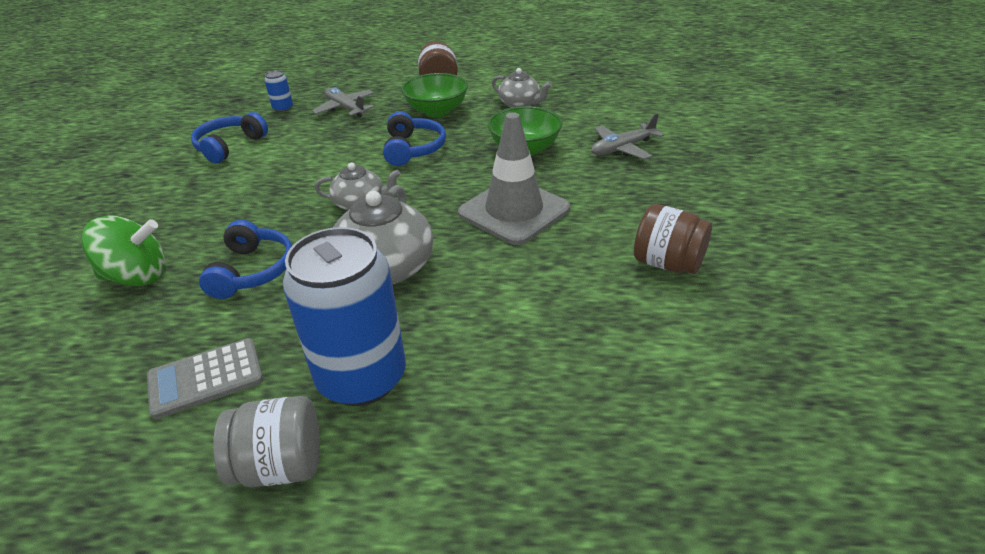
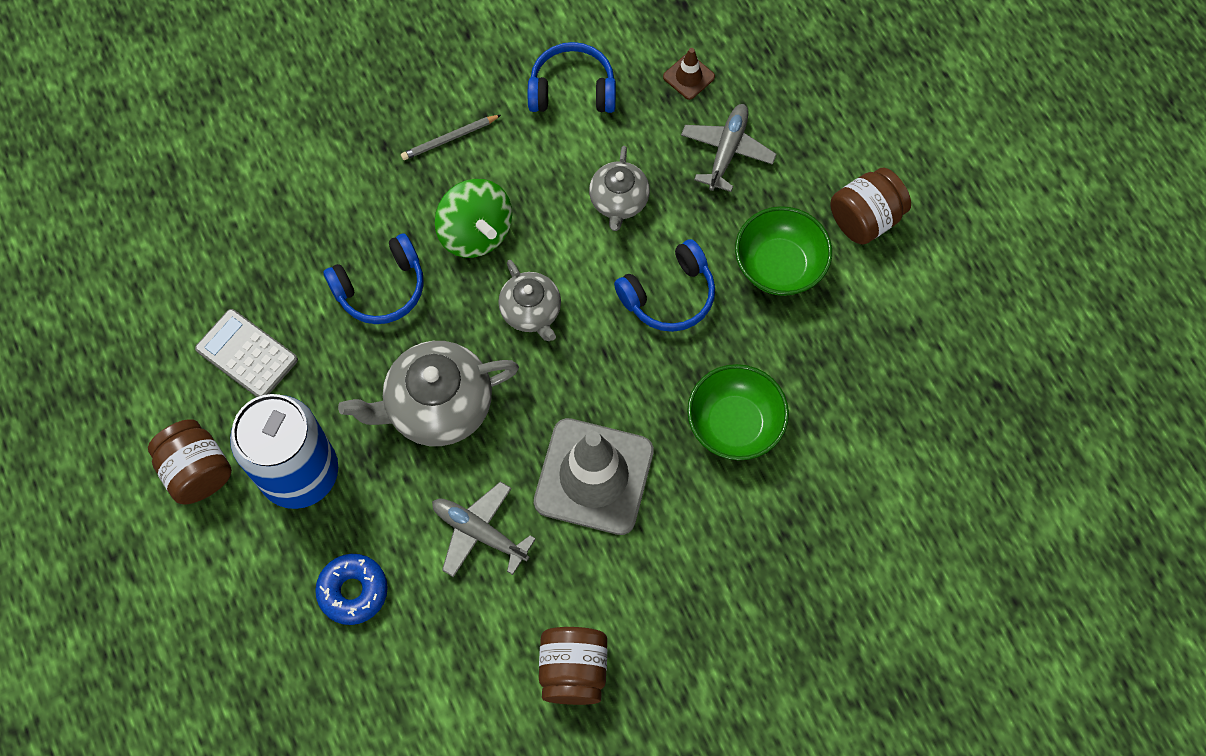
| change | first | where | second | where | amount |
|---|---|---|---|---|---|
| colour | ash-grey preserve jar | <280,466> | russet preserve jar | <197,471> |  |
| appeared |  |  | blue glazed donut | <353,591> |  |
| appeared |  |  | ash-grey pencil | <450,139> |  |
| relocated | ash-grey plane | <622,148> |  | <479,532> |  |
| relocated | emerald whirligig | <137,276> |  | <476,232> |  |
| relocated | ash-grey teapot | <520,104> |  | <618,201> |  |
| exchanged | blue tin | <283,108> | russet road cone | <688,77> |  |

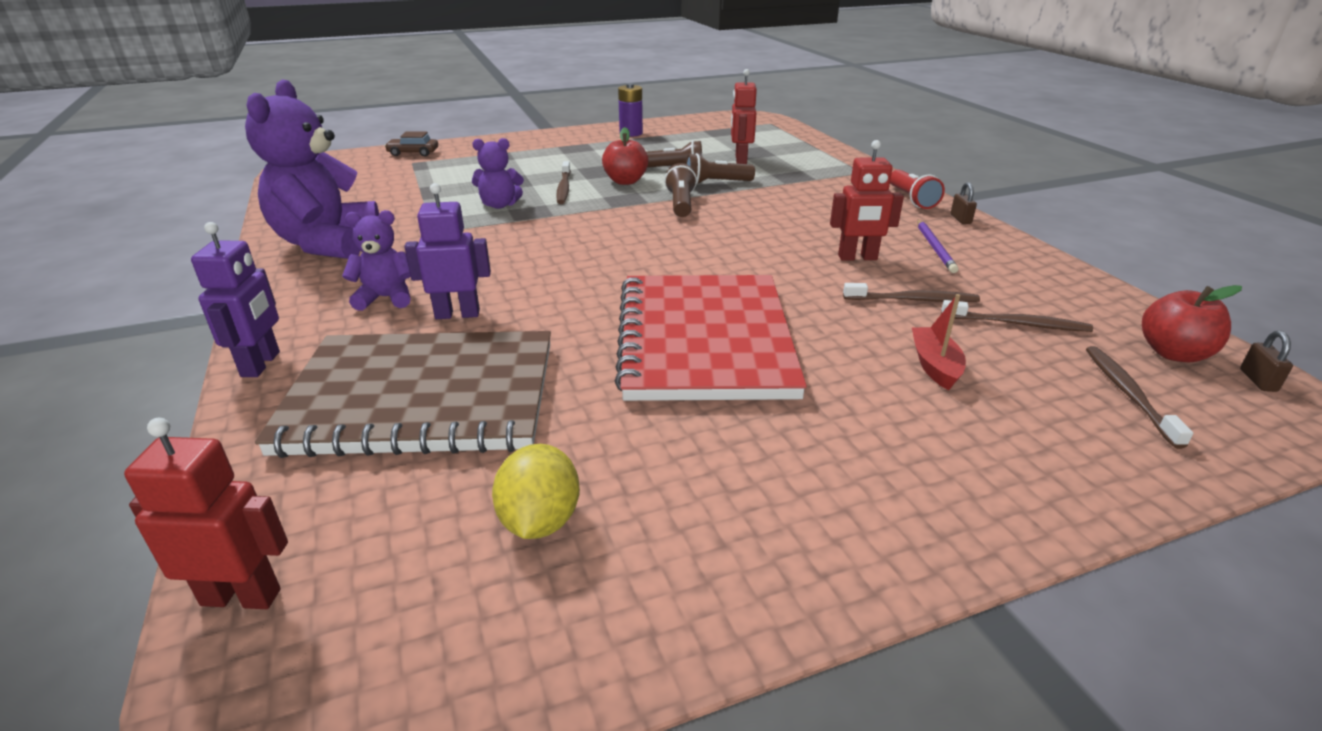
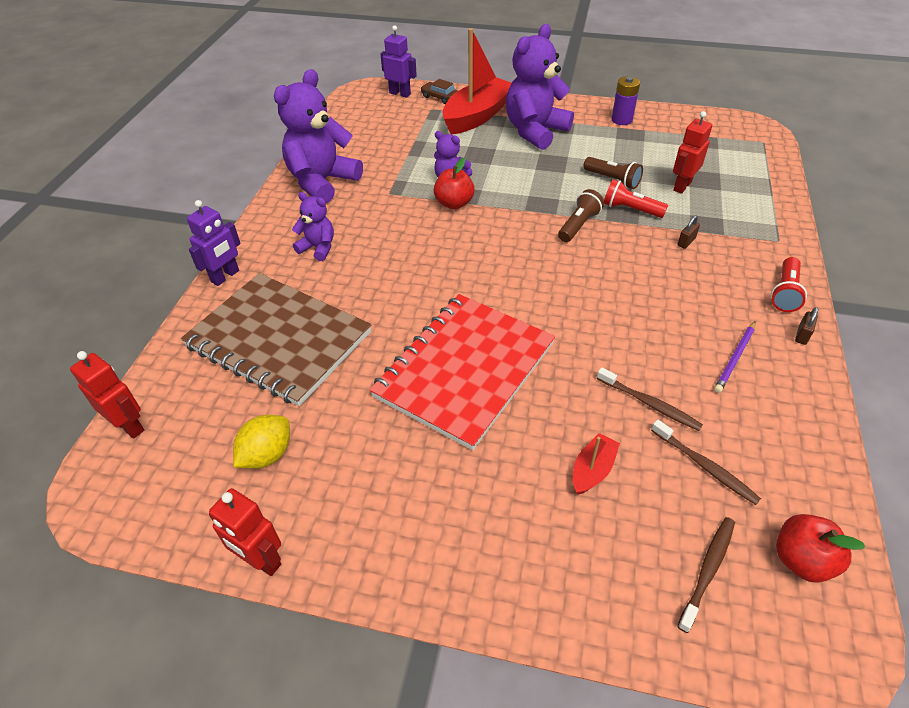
| change | first | where | second | where | amount |
|---|---|---|---|---|---|
| relocated | crimson robot figure | <857,258> |  | <261,560> |  |
| relocated | purple robot figure | <457,314> |  | <400,93> |  |
| relocated | crimson toy apple | <625,181> |  | <454,203> |  |
| appeared |  |  | crimson boat | <477,116> |  |
| appeared |  |  | purple teddy bear | <535,131> |  |
| colour | russet torch | <716,183> | crimson torch | <630,209> |  |
| relocated | russet padlock | <1258,380> |  | <686,242> |  |
| missing | russet tooth brush | <564,188> |  |  |  |

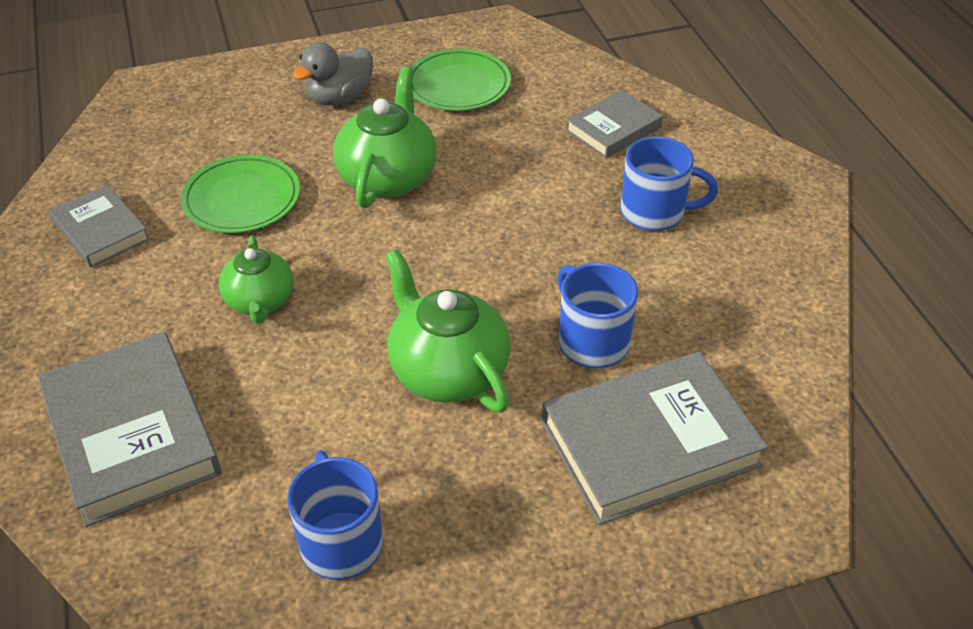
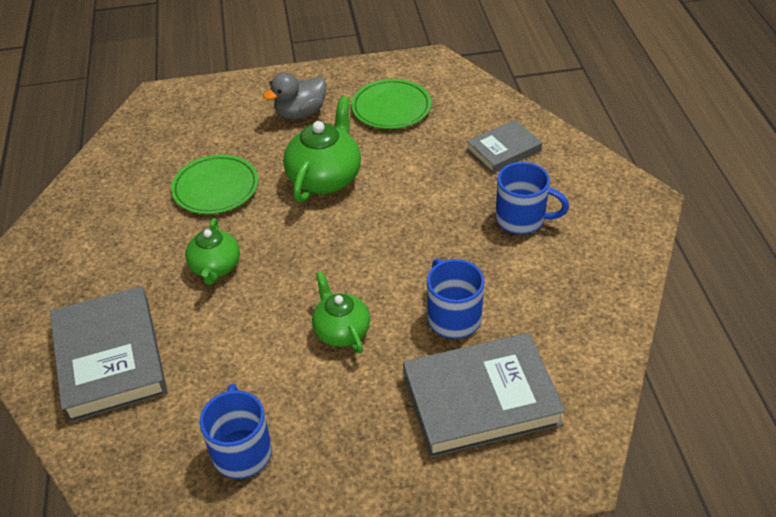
| change | first | where | second | where | amount |
|---|---|---|---|---|---|
| size | emerald teapot | <447,370> |  | <341,331> | x0.64 |
| missing | ash-grey book | <101,231> |  |  |  |

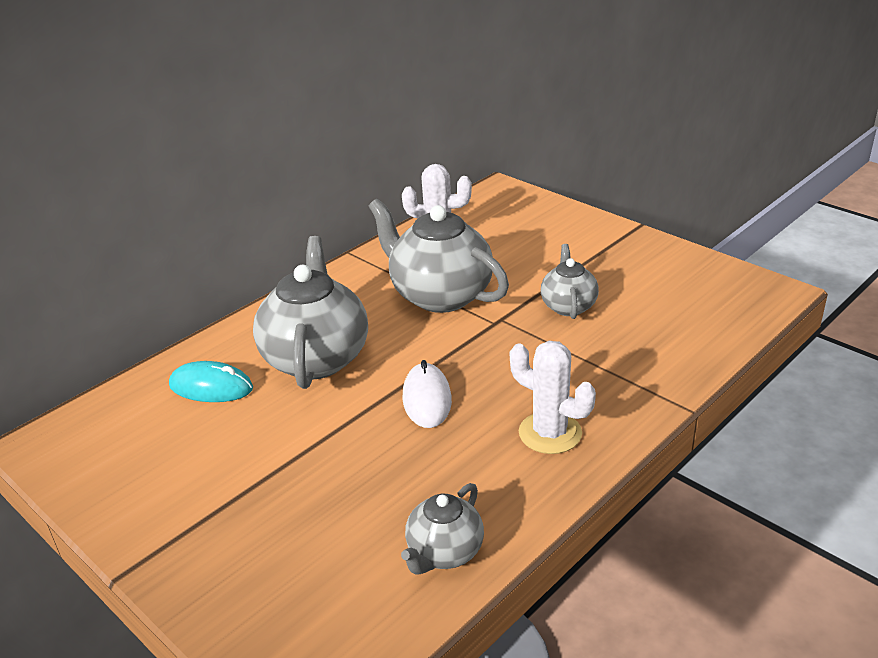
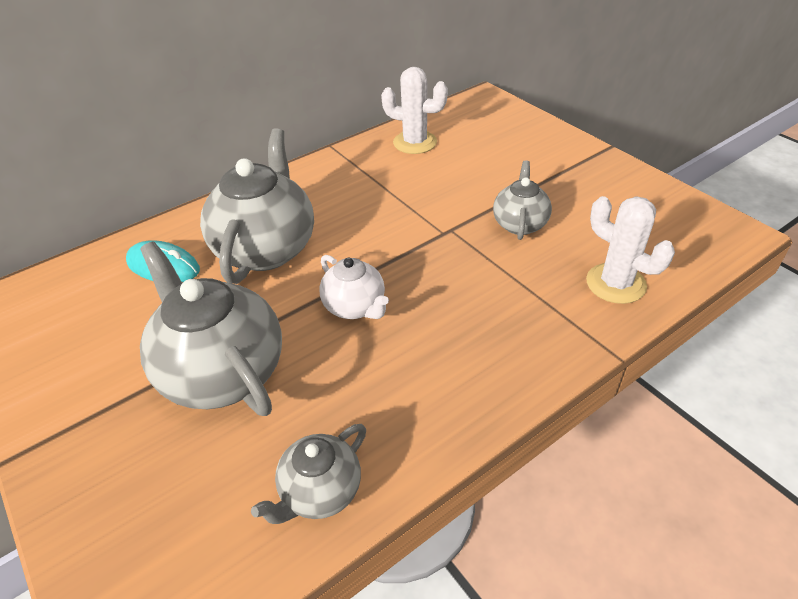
| change | first | where | second | where | amount |
|---|---|---|---|---|---|
| relocated | ash-grey teapot | <439,295> |  | <222,372> |  |
| exchanged | pure white computer mouse | <427,399> | pure white teapot | <355,307> |  |
| relocated | pure white prickly plant | <550,433> |  | <615,283> |  |

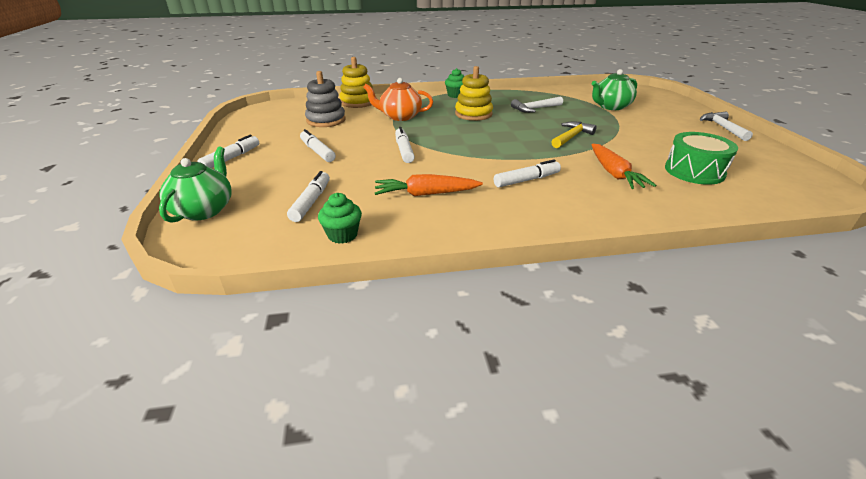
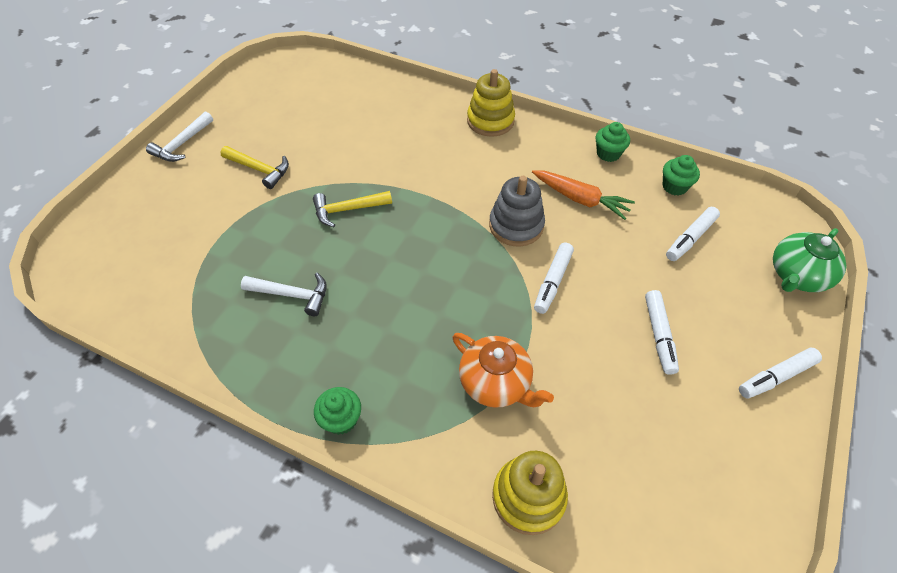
| change | first | where | second | where | amount |
|---|---|---|---|---|---|
| appeared |  |  | yellow carpenter's hammer | <260,169> |  |
| relocated | yellow ring stacker | <473,114> |  | <490,121> |  |
| relocated | ash-grey ring stacker | <326,120> |  | <516,225> |  |
| appeared |  |  | emerald fairy cake | <608,153> |  |
| missing | pure white marker | <527,180> |  |  |  |
| missing | orange toy carrot | <614,173> |  |  |  |
| missing | emerald teapot | <610,106> |  |  |  |
| missing | emerald drum | <694,171> |  |  |  |

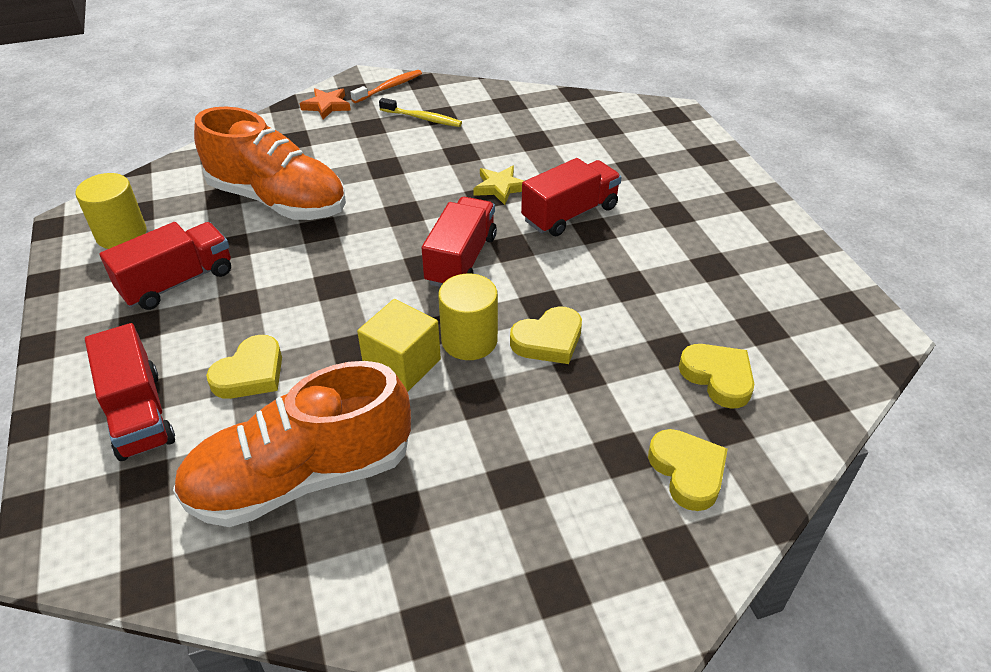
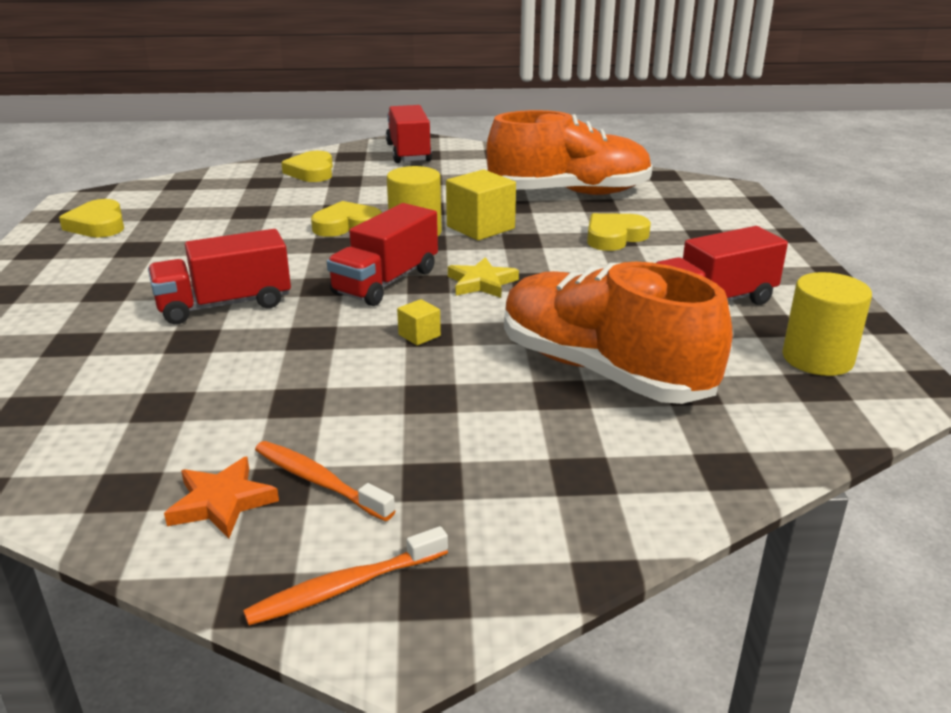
| change | first | where | second | where | amount |
|---|---|---|---|---|---|
| relocated | yellow heart | <718,377> |  | <98,225> |  |
| relocated | orange star | <326,106> |  | <222,502> |  |
| colour | yellow tooth brush | <422,118> | orange tooth brush | <319,481> |  |
| relocated | crimson truck | <139,414> |  | <408,153> |  |
| appeared |  |  | yellow block | <419,335> |  |
| relocated | yellow star | <500,187> |  | <481,283> |  |

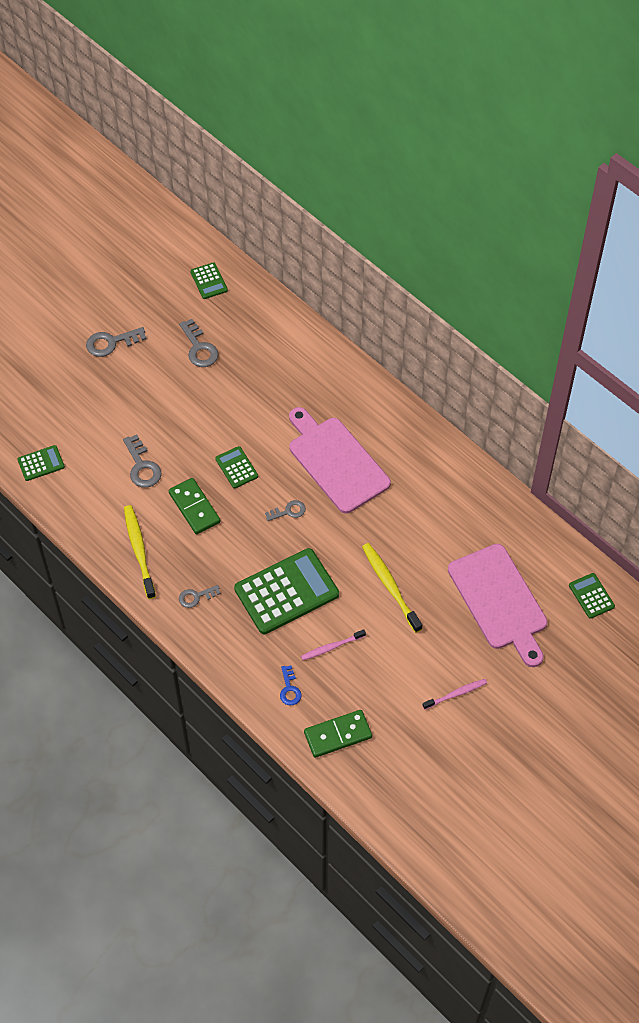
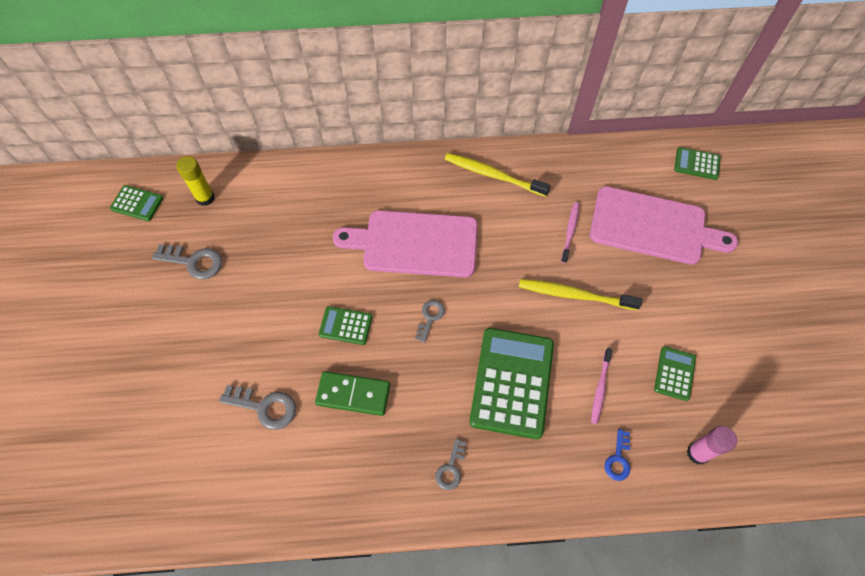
| change | first | where | second | where | amount |
|---|---|---|---|---|---|
| appeared |  |  | yellow glue | <205,198> |  |
| relocated | yellow tooth brush | <139,550> |  | <493,175> |  |
| relocated | pink tooth brush | <456,694> |  | <570,231> |  |
| spun | blue key | <289,689> |  | <618,459> | 75 degrees clockwise |
| relocated | emerald calculator | <41,463> |  | <674,373> |  |
| exchanged | emerald domino tile | <338,735> | pink glue | <698,453> |  |
| missing | ash-grey key | <111,343> |  |  |  |

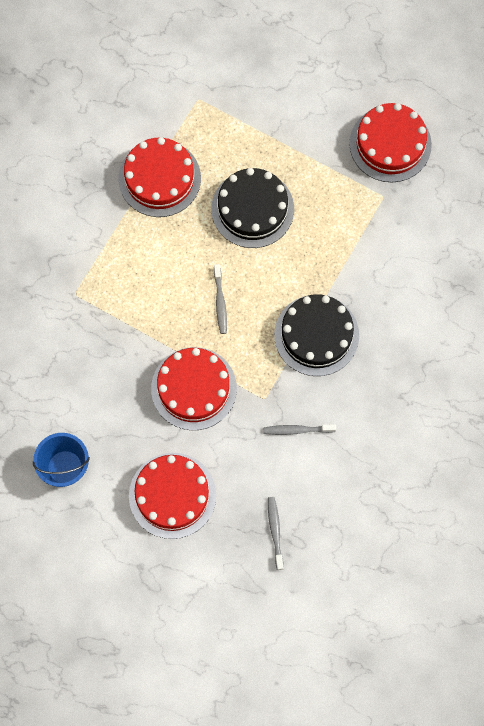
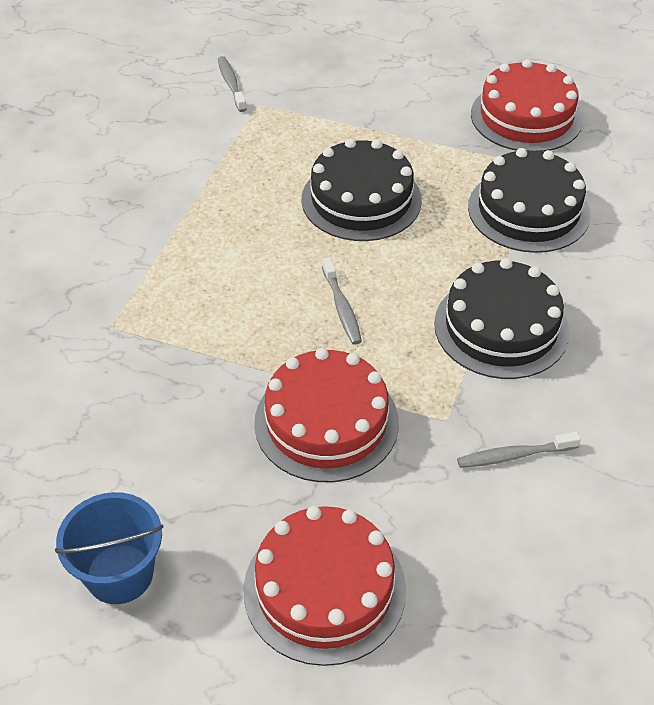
| change | first | where | second | where | amount |
|---|---|---|---|---|---|
| relocated | ash-grey tooth brush | <275,531> |  | <231,84> |  |
| appeared |  |  | black cake | <528,210> |  |
| missing | crimson cake | <159,178> |  |  |  |

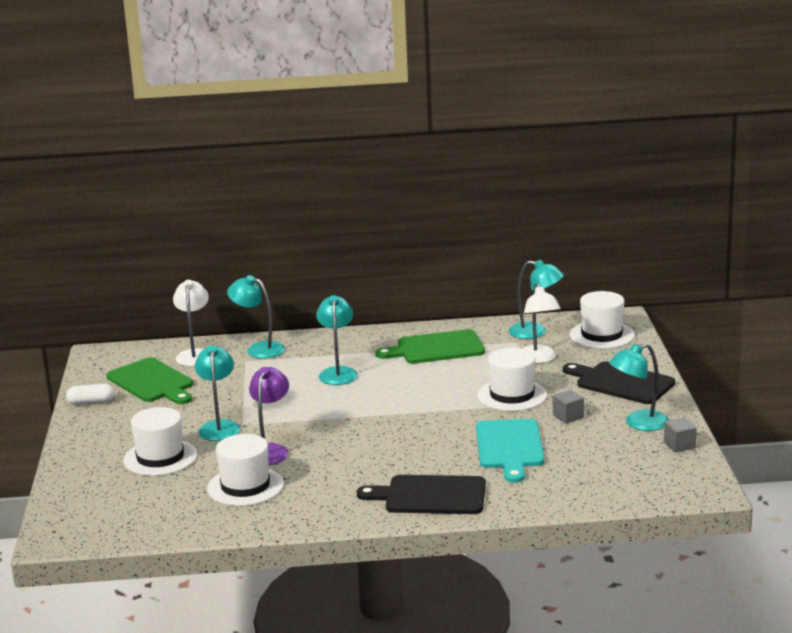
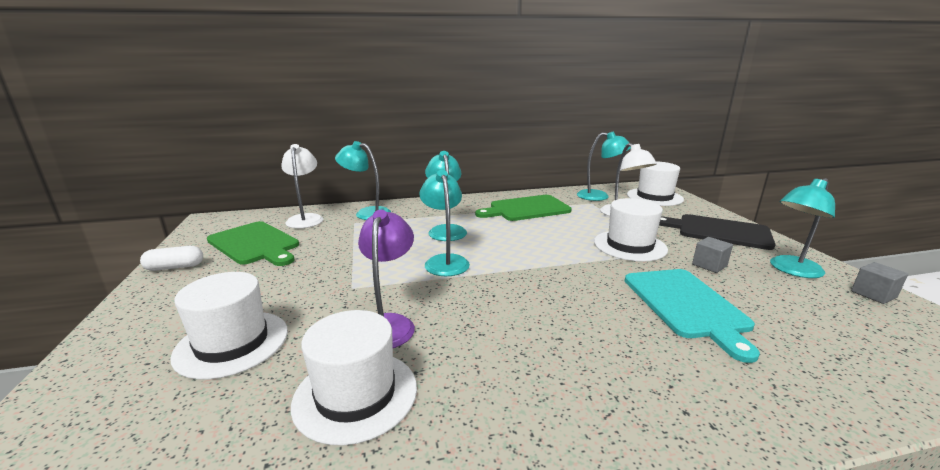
| change | first | where | second | where | amount |
|---|---|---|---|---|---|
| relocated | turquoise desk lamp | <219,426> |  | <445,261> |  |
| missing | black bread board | <430,496> |  |  |  |

